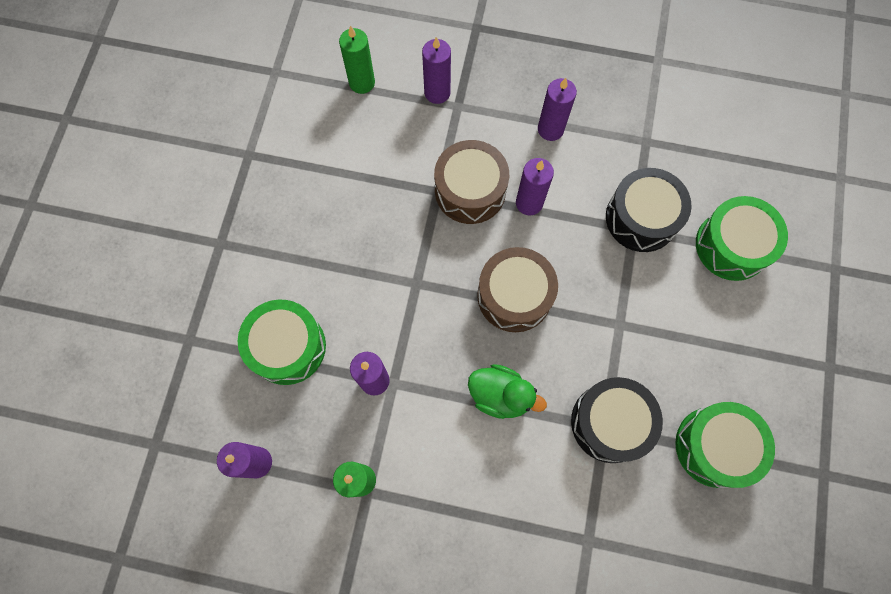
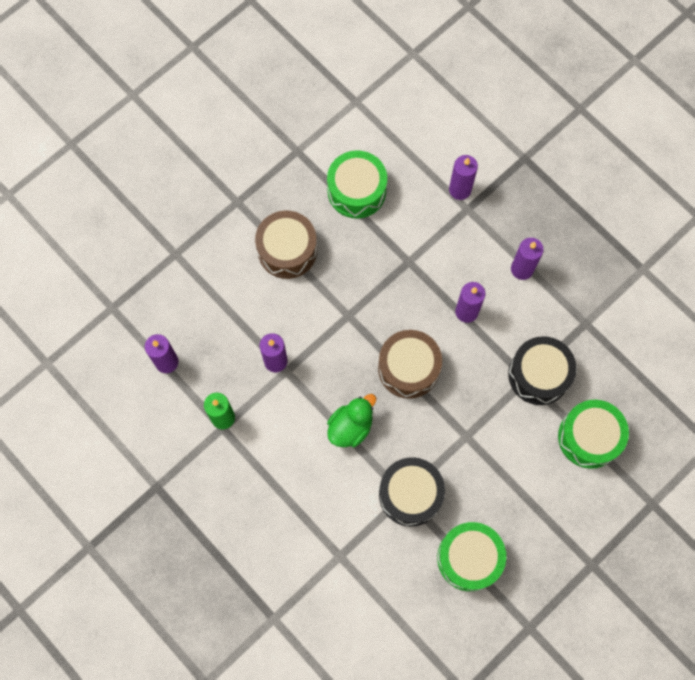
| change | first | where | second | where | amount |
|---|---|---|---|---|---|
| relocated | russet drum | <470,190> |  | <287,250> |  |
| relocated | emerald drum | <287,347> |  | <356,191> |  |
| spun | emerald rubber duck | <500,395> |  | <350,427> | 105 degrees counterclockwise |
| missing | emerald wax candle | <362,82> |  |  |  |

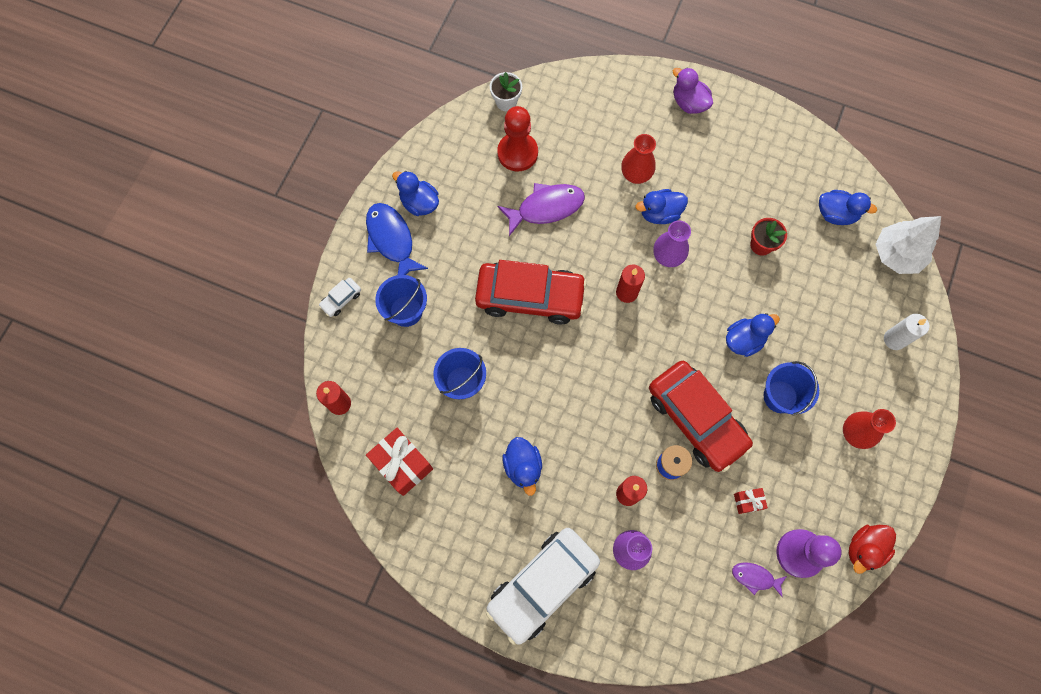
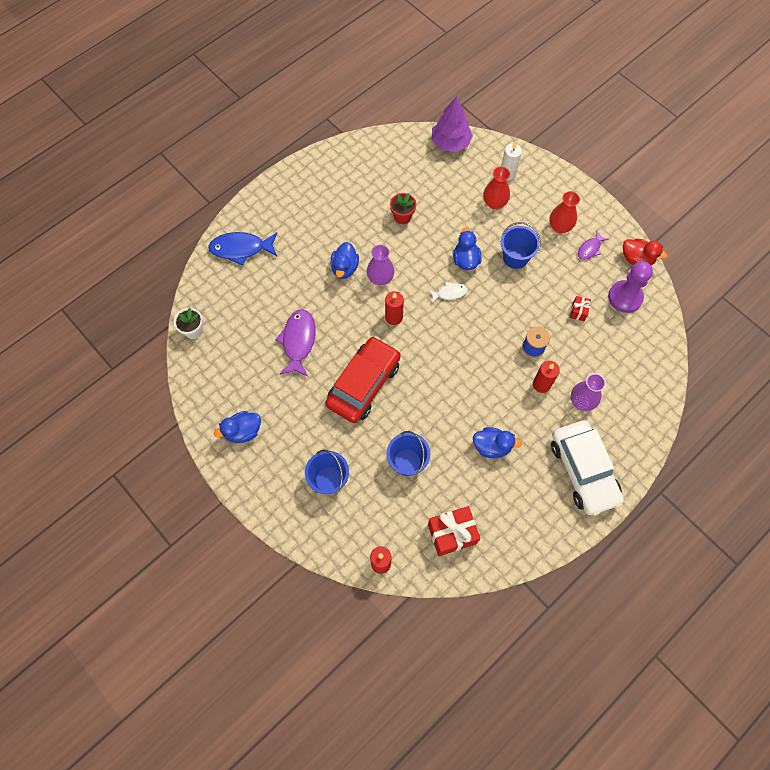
| change | first | where | second | where | amount |
|---|---|---|---|---|---|
| relocated | blue fish | <391,240> |  | <241,249> |  |
| appeared |  |  | pure white fish | <449,293> |  |
| colour | pure white toy tree | <897,254> | purple toy tree | <450,143> |  |
| relocated | crimson flower vase | <635,175> |  | <494,203> |  |
| relocated | purple fish | <755,577> |  | <590,249> |  |
| spun | crimson rubber duck | <864,549> |  | <637,259> | 45 degrees counterclockwise |
| missing | pure white automobile | <341,299> |  |  |  |
| missing | crimson pawn | <517,153> |  |  |  |
| missing | crimson automobile | <696,419> |  |  |  |
| missing | purple rubber duck | <689,103> |  |  |  |
| missing | blue rubber duck | <836,214> |  |  |  |

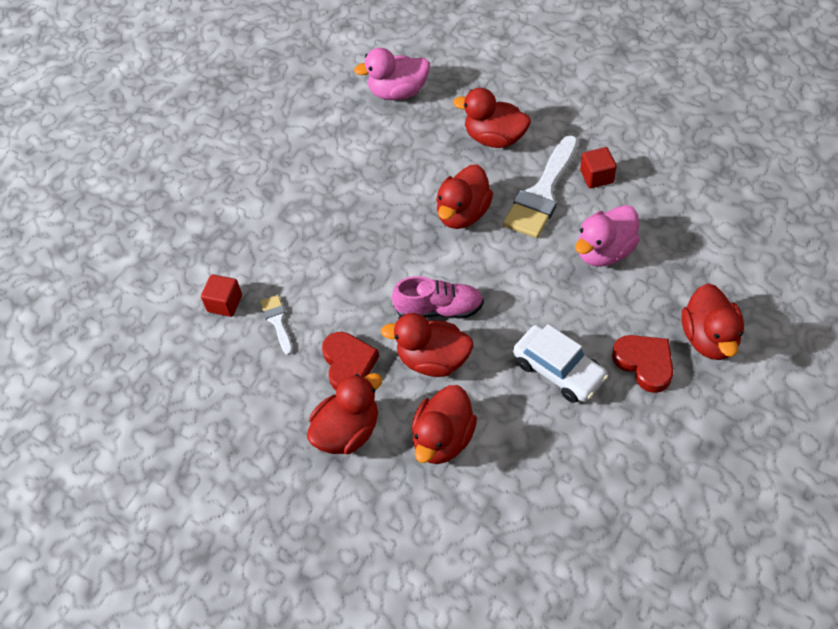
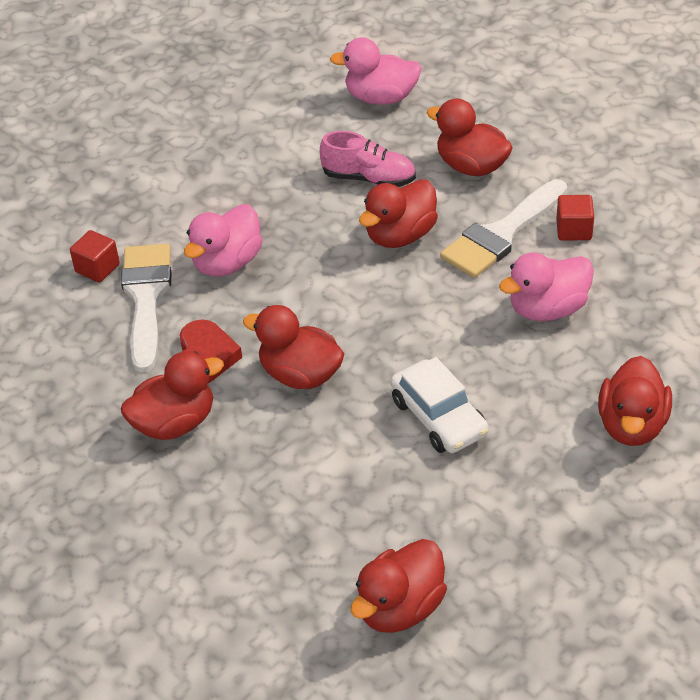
| change | first | where | second | where | amount |
|---|---|---|---|---|---|
| size | pure white paintbrush | <277,321> |  | <146,298> | x2.05 |
| appeared |  |  | pink rubber duck | <227,263> |  |
| relocated | pink sneaker | <439,309> |  | <369,178> |  |
| relocated | crimson rubber duck | <443,439> |  | <400,608> |  |
| missing | crimson heart | <644,363> |  |  |  |

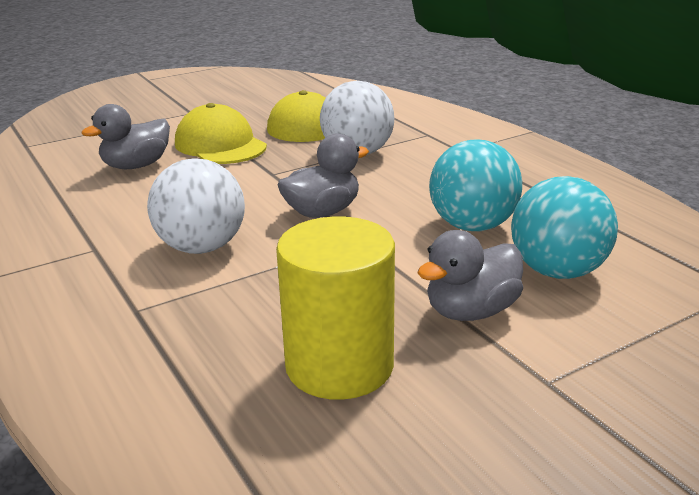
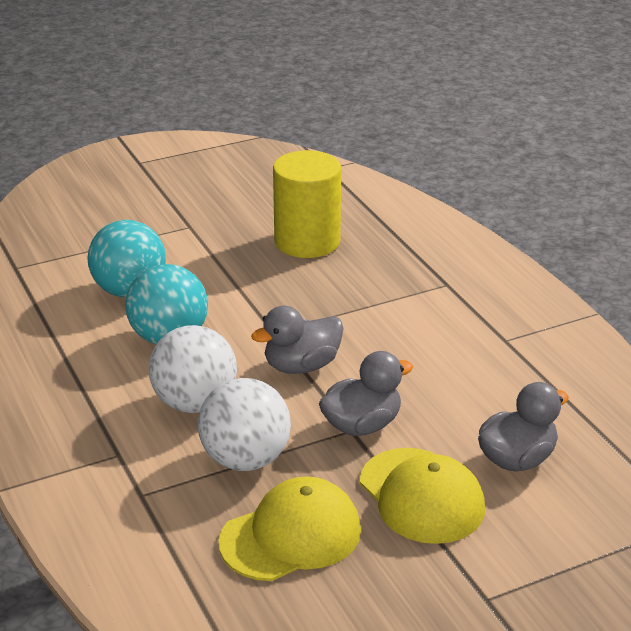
| change | first | where | second | where | amount |
|---|---|---|---|---|---|
| relocated | pure white play ball | <202,247> |  | <195,403> |  |
| relocated | ash-grey rubber duck | <471,311> |  | <362,425> |  |

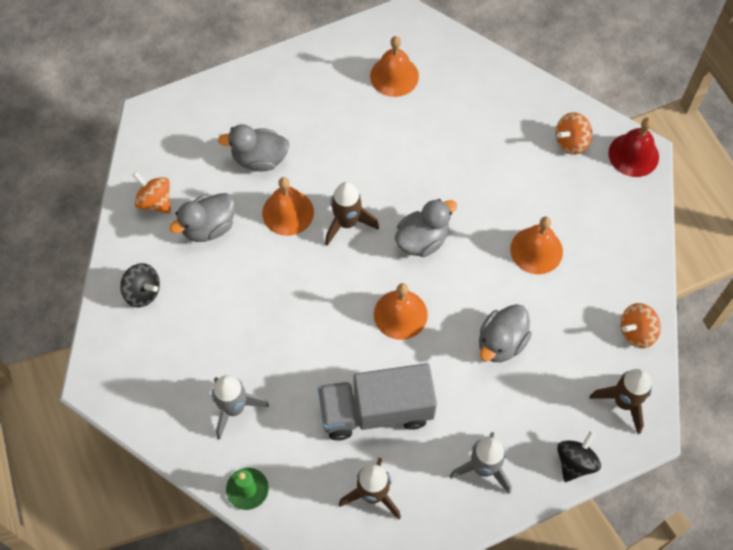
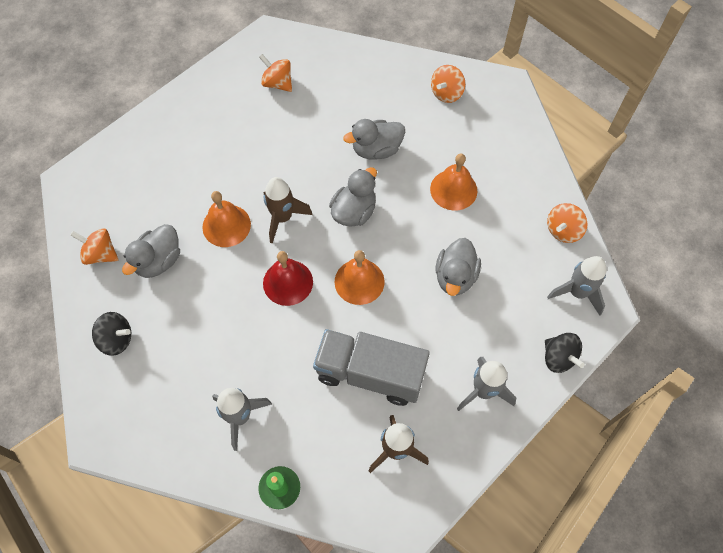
| change | first | where | second | where | amount |
|---|---|---|---|---|---|
| exchanged | orange school bell | <394,76> | orange whirligig | <277,83> |  |
| relocated | crimson school bell | <633,155> |  | <288,282> |  |
| spun | ash-grey truck | <376,411> |  | <370,373> | 45 degrees clockwise |
| relocated | ash-grey rubber duck | <259,159> |  | <376,150> |  |
| spun | black whirligig | <575,462> |  | <558,358> | 135 degrees clockwise |
| colour | russet spaceship | <624,402> | ash-grey spaceship | <577,293> |  |

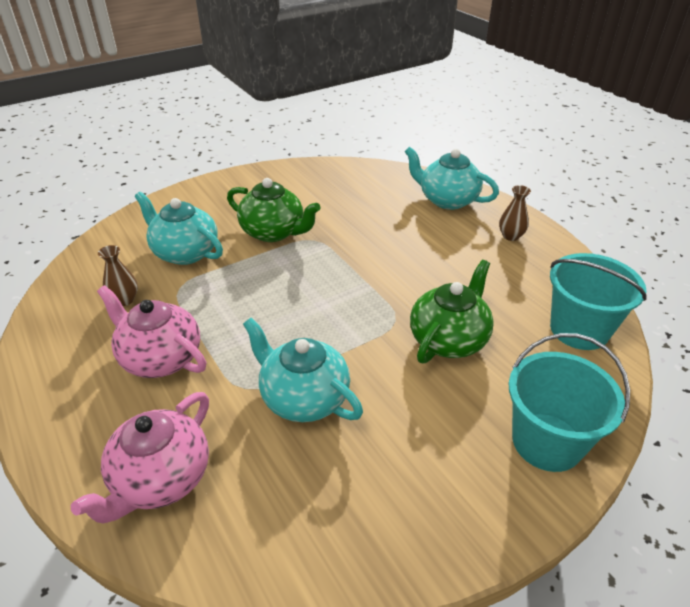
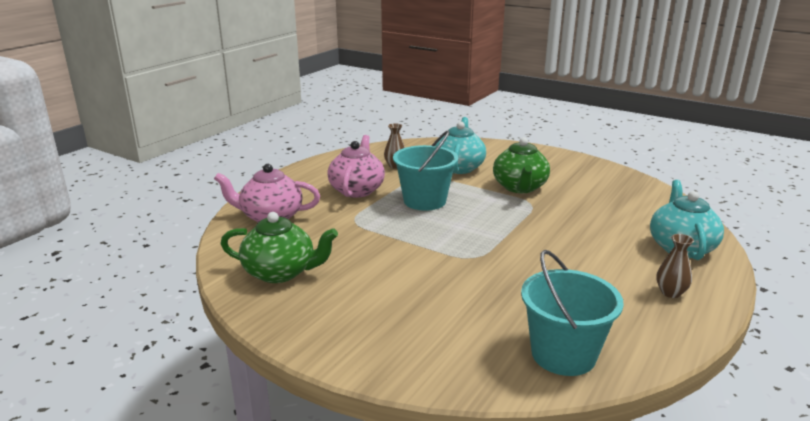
| change | first | where | second | where | amount |
|---|---|---|---|---|---|
| relocated | emerald teapot | <449,339> |  | <281,272> |  |
| relocated | turquoise sand bucket | <547,442> |  | <424,201> |  |
| missing | turquoise teapot | <303,398> |  |  |  |

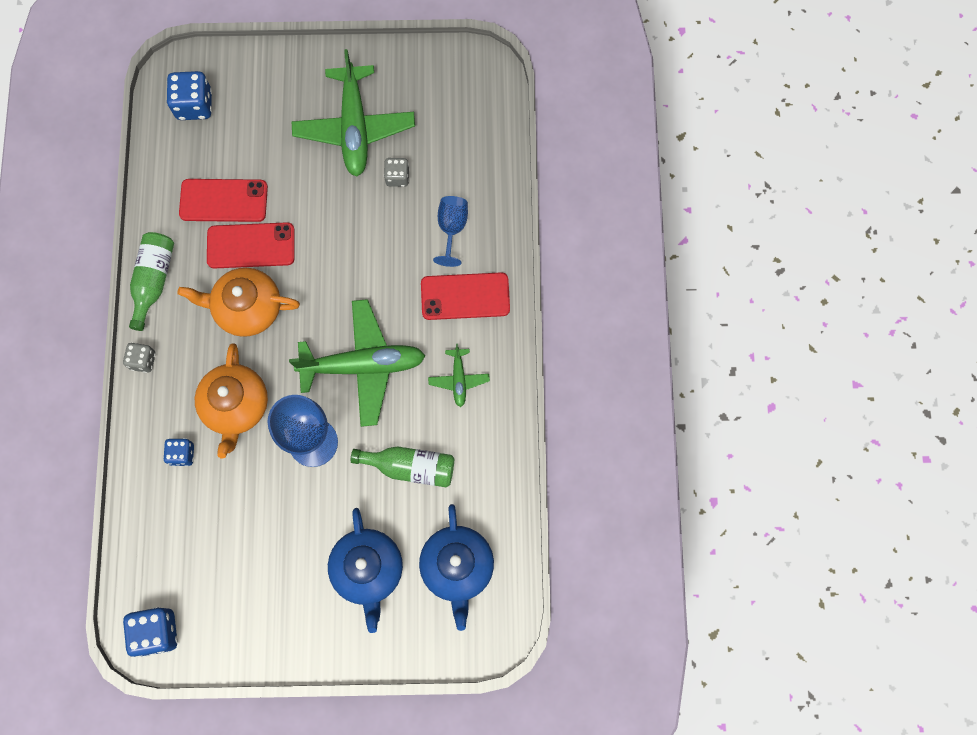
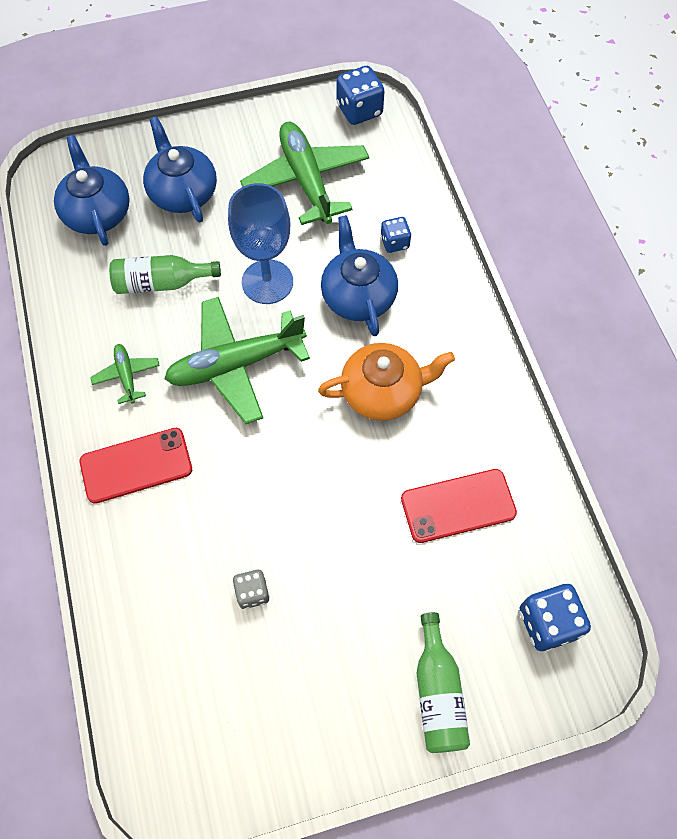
| change | first | where | second | where | amount |
|---|---|---|---|---|---|
| relocated | emerald plane | <354,127> |  | <306,180> |  |
| colour | orange teapot | <236,406> | blue teapot | <358,295> |  |
| relocated | emerald drink bottle | <154,280> |  | <437,693> |  |
| missing | ash-grey dice | <143,360> |  |  |  |
| missing | crimson mobile phone | <251,246> |  |  |  |
| missing | blue chalice | <452,228> |  |  |  |

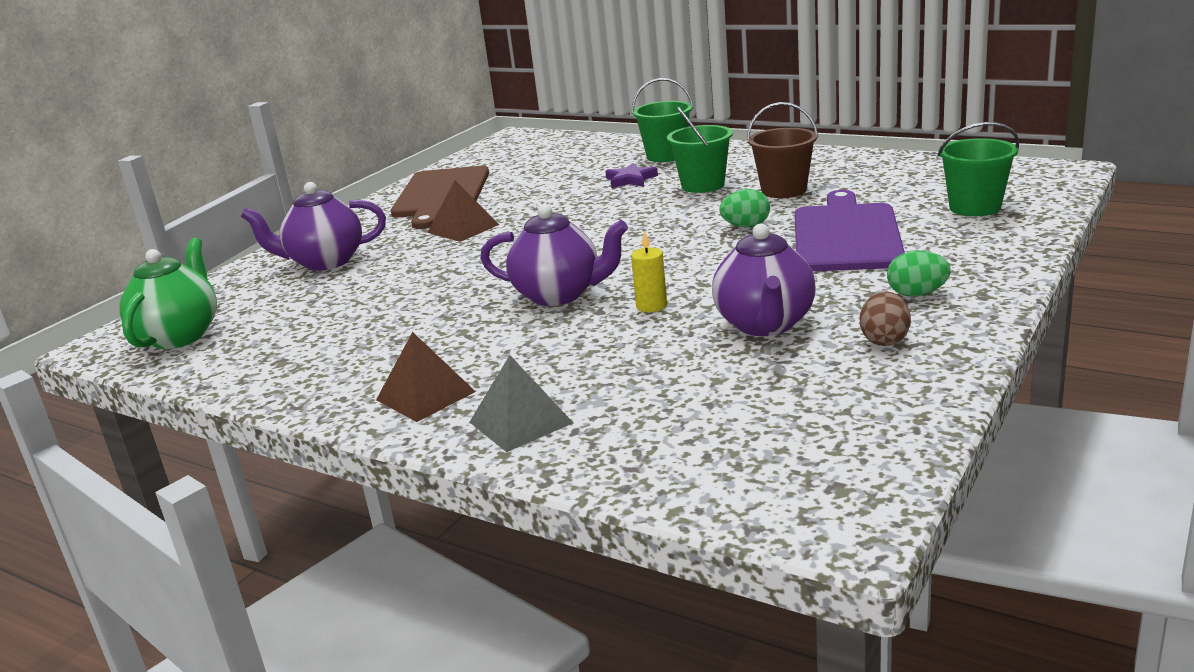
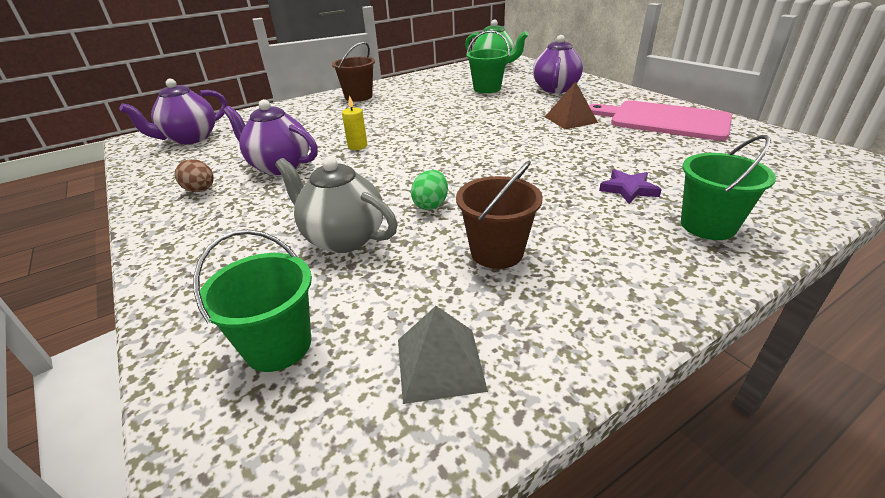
| change | first | where | second | where | amount |
|---|---|---|---|---|---|
| relocated | purple teapot | <559,295> |  | <190,139> |  |
| exchanged | purple bread board | <846,235> | ash-grey teapot | <343,238> |  |
| exchanged | russet pyramid shape | <425,395> | russet sand bucket | <358,97> |  |
| relocated | ash-grey pyramid shape | <520,422> |  | <440,364> |  |
| relocated | emerald sand bucket | <703,185> |  | <487,89> |  |
| colour | russet bread board | <441,195> | pink bread board | <664,120> |  |
| missing | emerald egg shape | <917,294> |  |  |  |

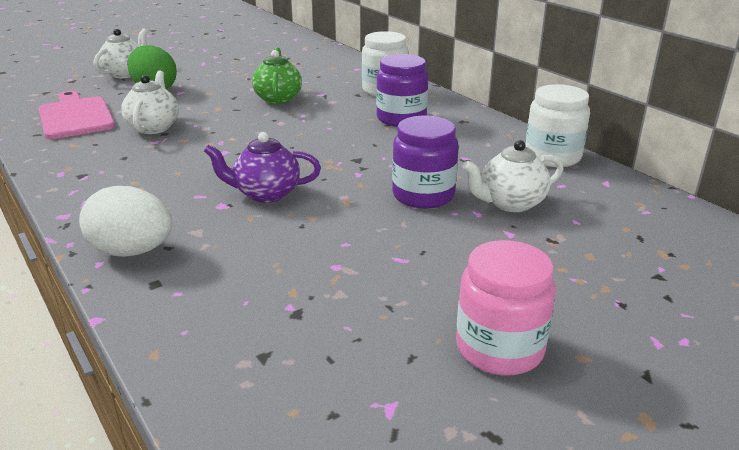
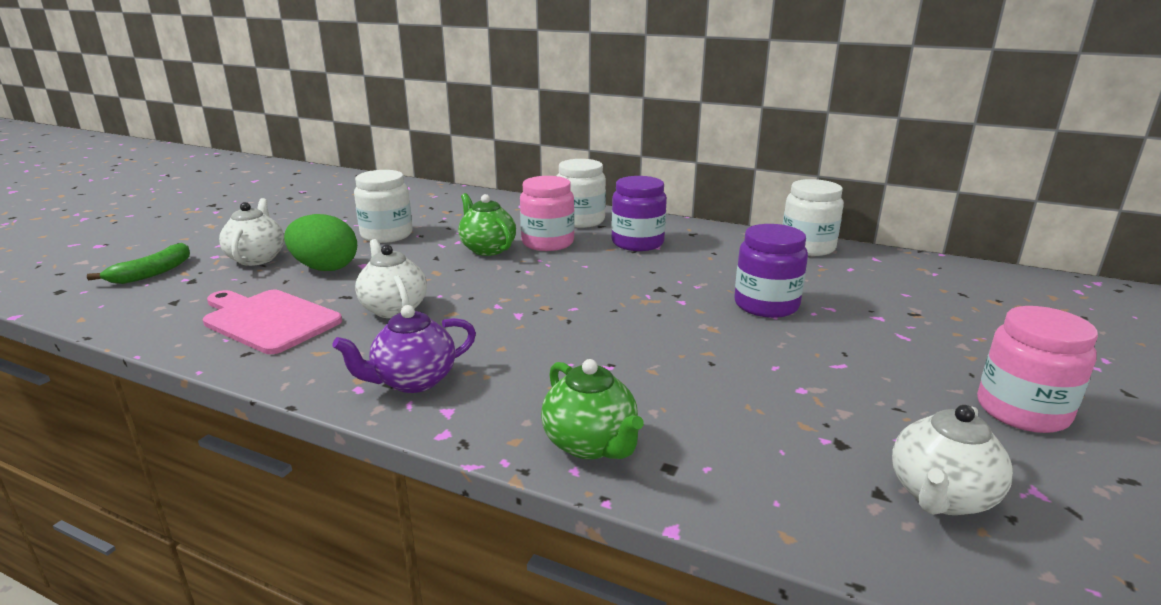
| change | first | where | second | where | amount |
|---|---|---|---|---|---|
| appeared |  |  | emerald banana | <152,273> |  |
| relocated | purple teapot | <266,194> |  | <413,381> |  |
| appeared |  |  | pure white preserve jar | <386,235> |  |
| appeared |  |  | pink preserve jar | <547,243> |  |
| exchanged | pure white egg shape | <132,251> | emerald teapot | <590,444> |  |
| relocated | pure white teapot | <510,203> |  | <940,496> |  |

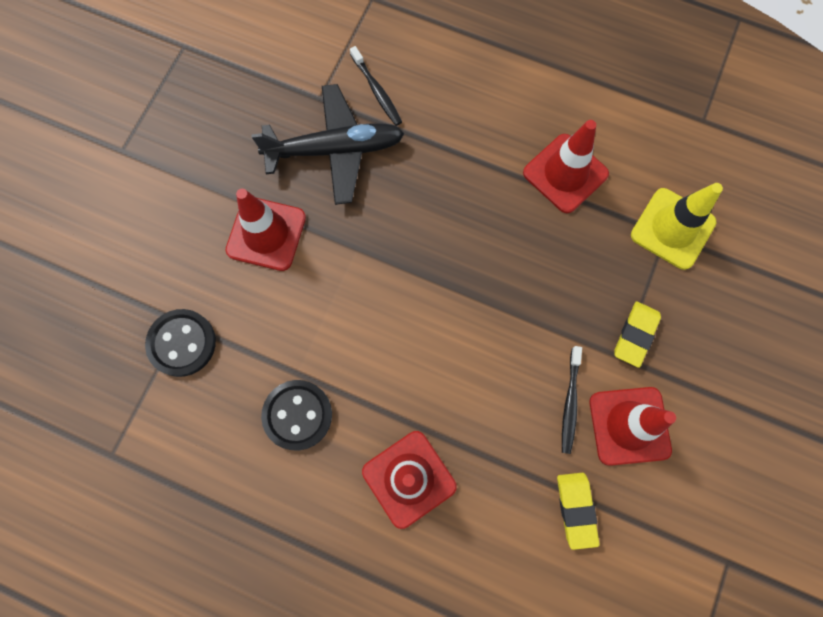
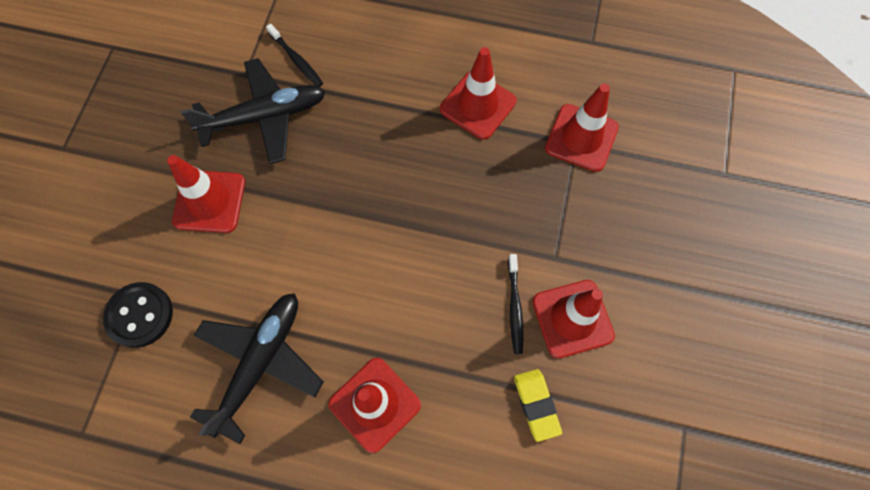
| change | first | where | second | where | amount |
|---|---|---|---|---|---|
| exchanged | black sewing button | <297,415> | black plane | <260,363> |  |
| colour | yellow road cone | <672,229> | crimson road cone | <581,138> |  |
| missing | yellow eraser | <635,335> |  |  |  |

